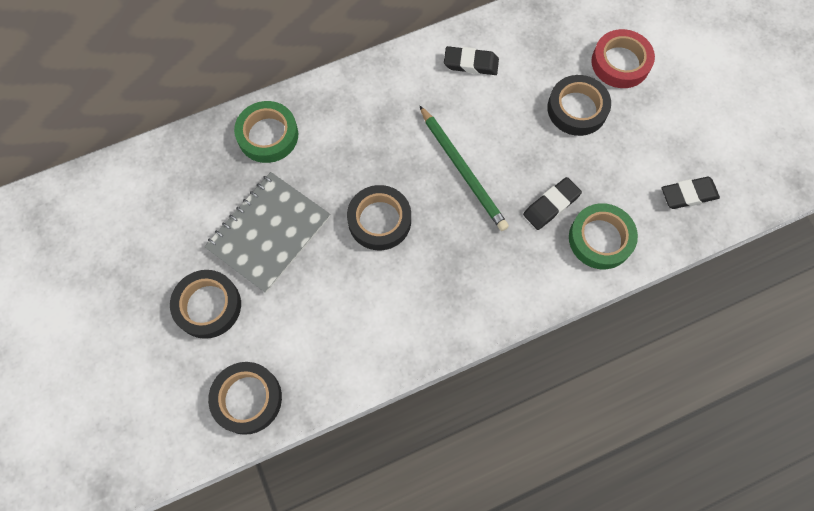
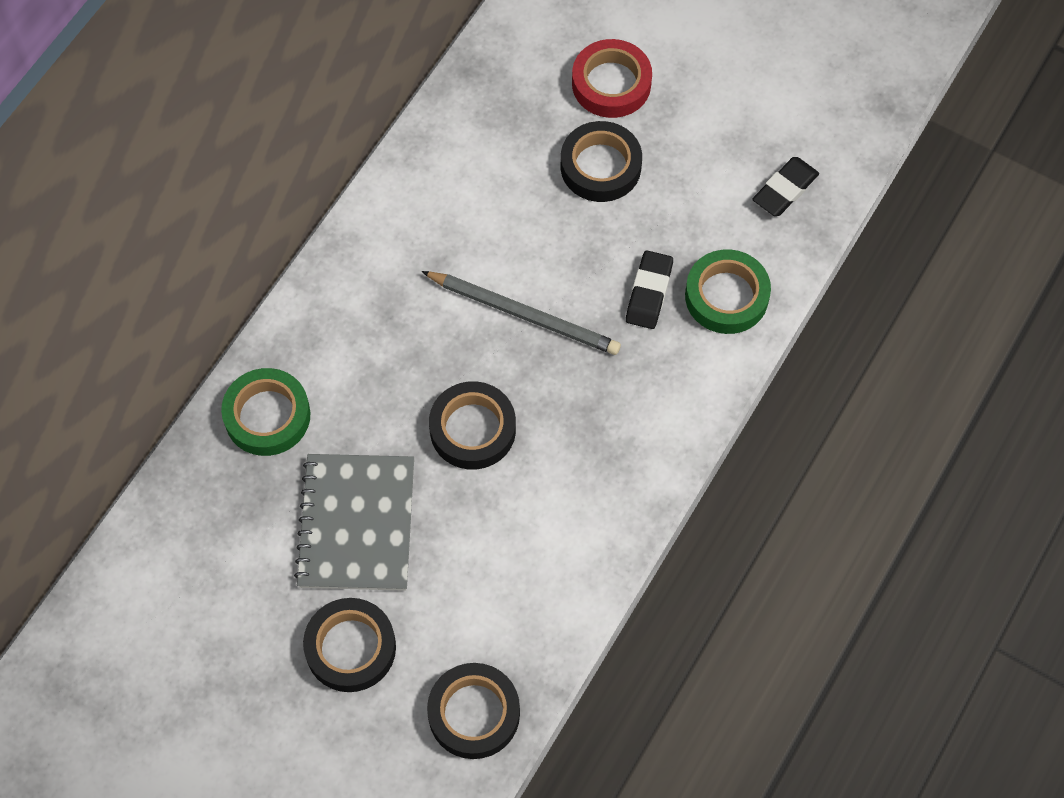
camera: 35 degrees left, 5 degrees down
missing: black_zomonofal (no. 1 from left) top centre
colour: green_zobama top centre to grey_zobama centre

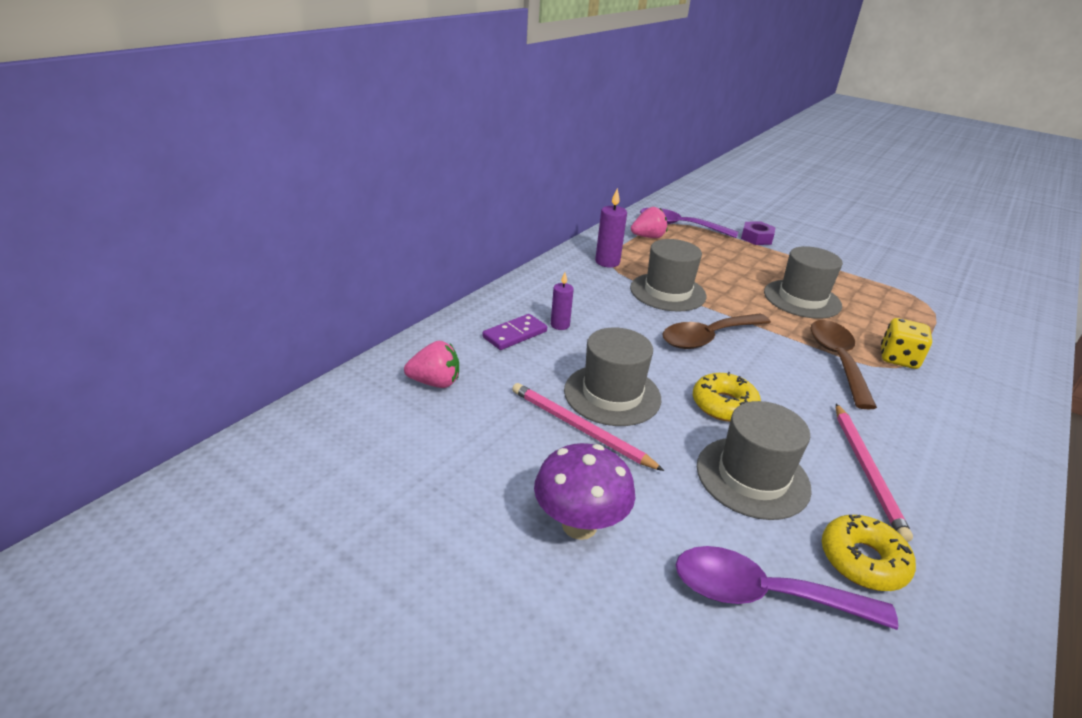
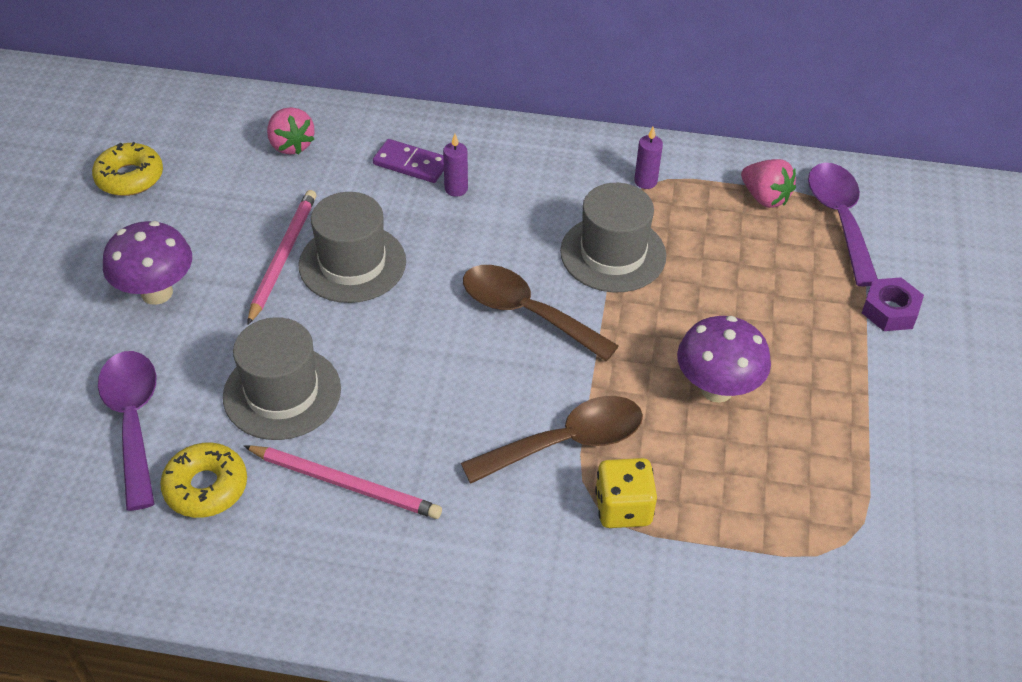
camera: 65 degrees right, 15 degrees up
relocated: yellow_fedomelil (no. 1 from left) middle right to top left
exchanged: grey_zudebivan (no. 4 from left) middle right to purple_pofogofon (no. 2 from left) middle right
spun: pink_zobama (no. 2 from left) middle right = bottom centre 135 degrees counterclockwise
size: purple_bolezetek (no. 2 from left) top centre = top centre x0.66

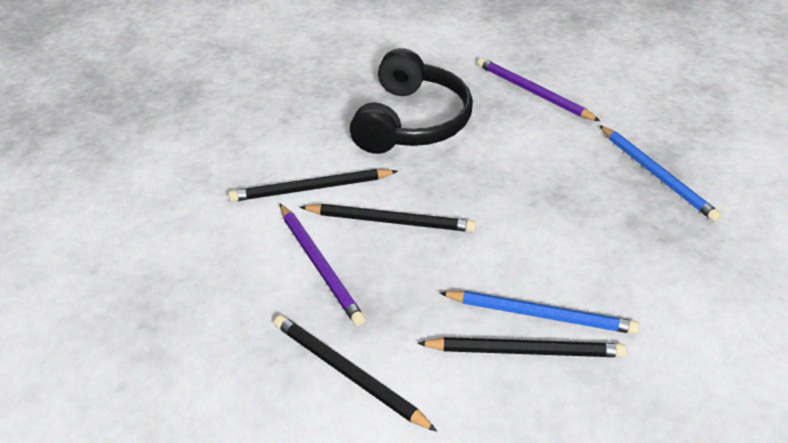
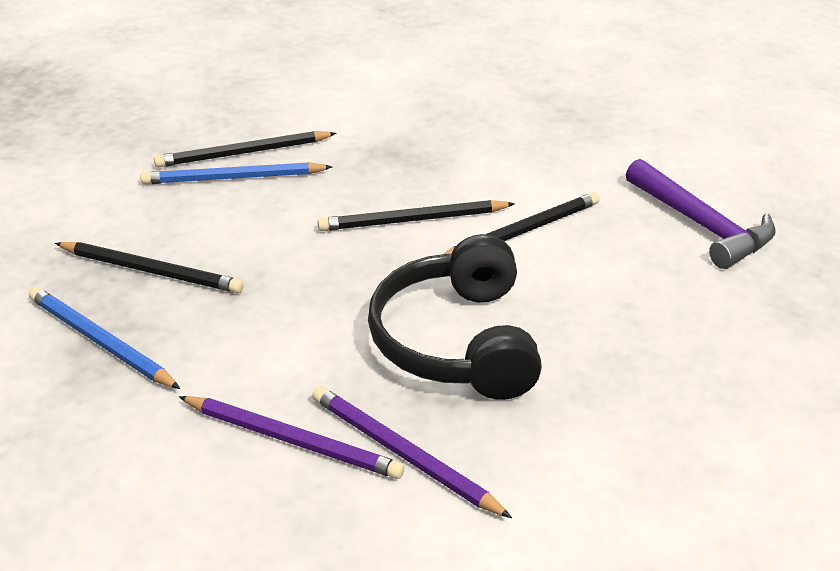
camera: 160 degrees right, 5 degrees down
appeared: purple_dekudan middle right
relocated: black_zobama (no. 2 from left in the first image) bottom centre to black_zobama (no. 1 from left) middle left; purple_zobama (no. 1 from left in the first image) centre to purple_zobama (no. 2 from left) bottom centre

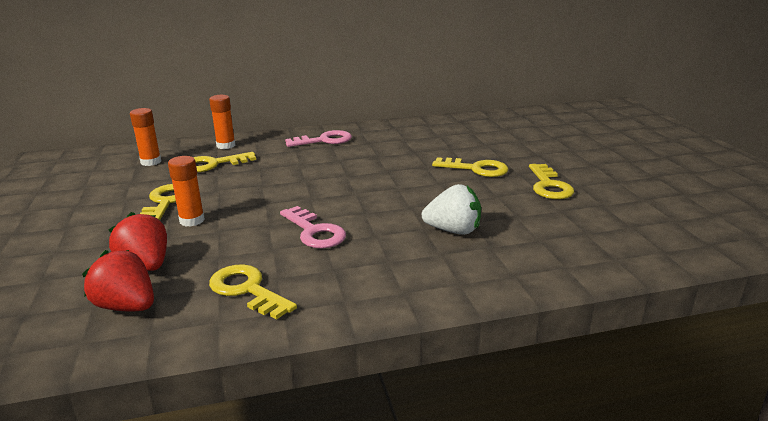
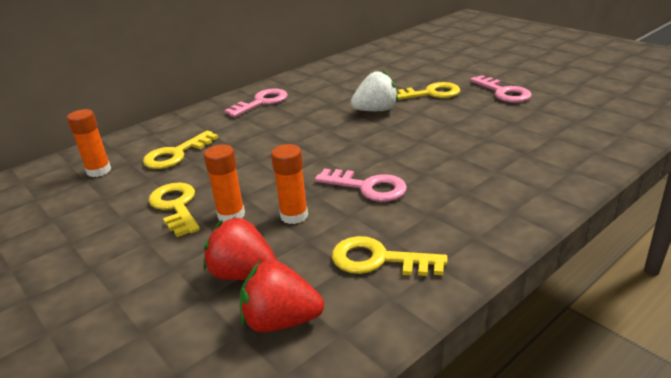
camera: 25 degrees left, 5 degrees up
relocated: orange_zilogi (no. 3 from left) top left to centre; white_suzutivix centre to top centre
colour: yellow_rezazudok (no. 5 from left) middle right to pink_rezazudok (no. 3 from left) top right

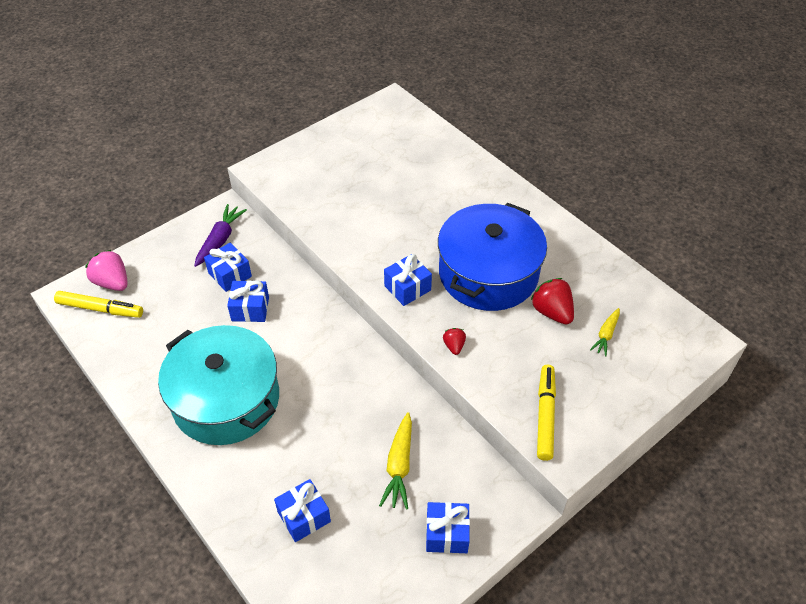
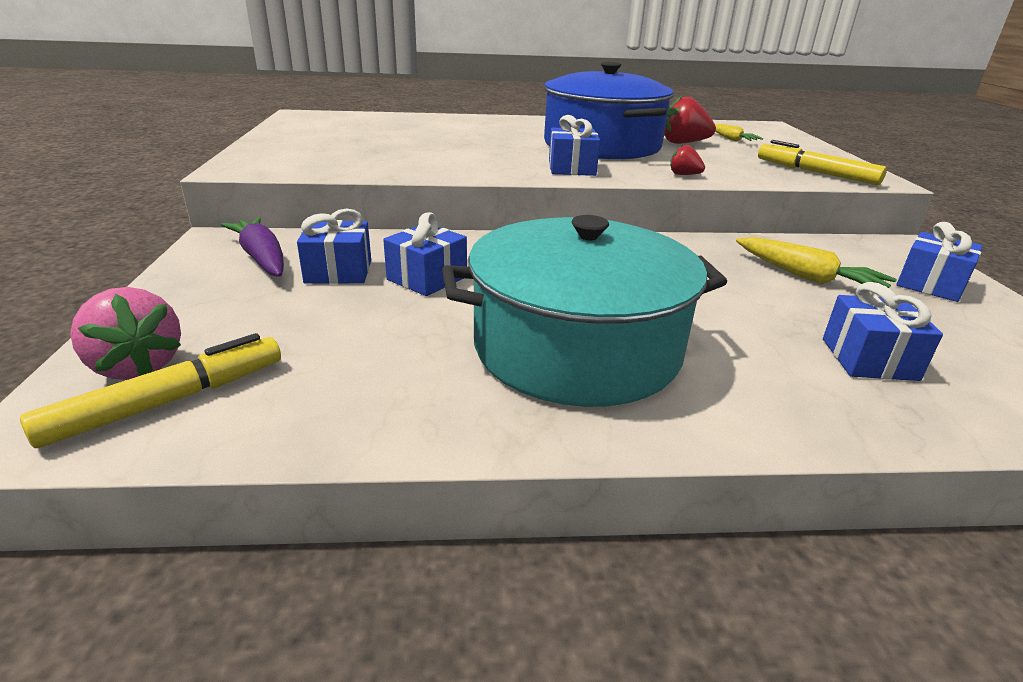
camera: 55 degrees left, 20 degrees down
spun: pink_suzutivix middle left = middle left 120 degrees counterclockwise

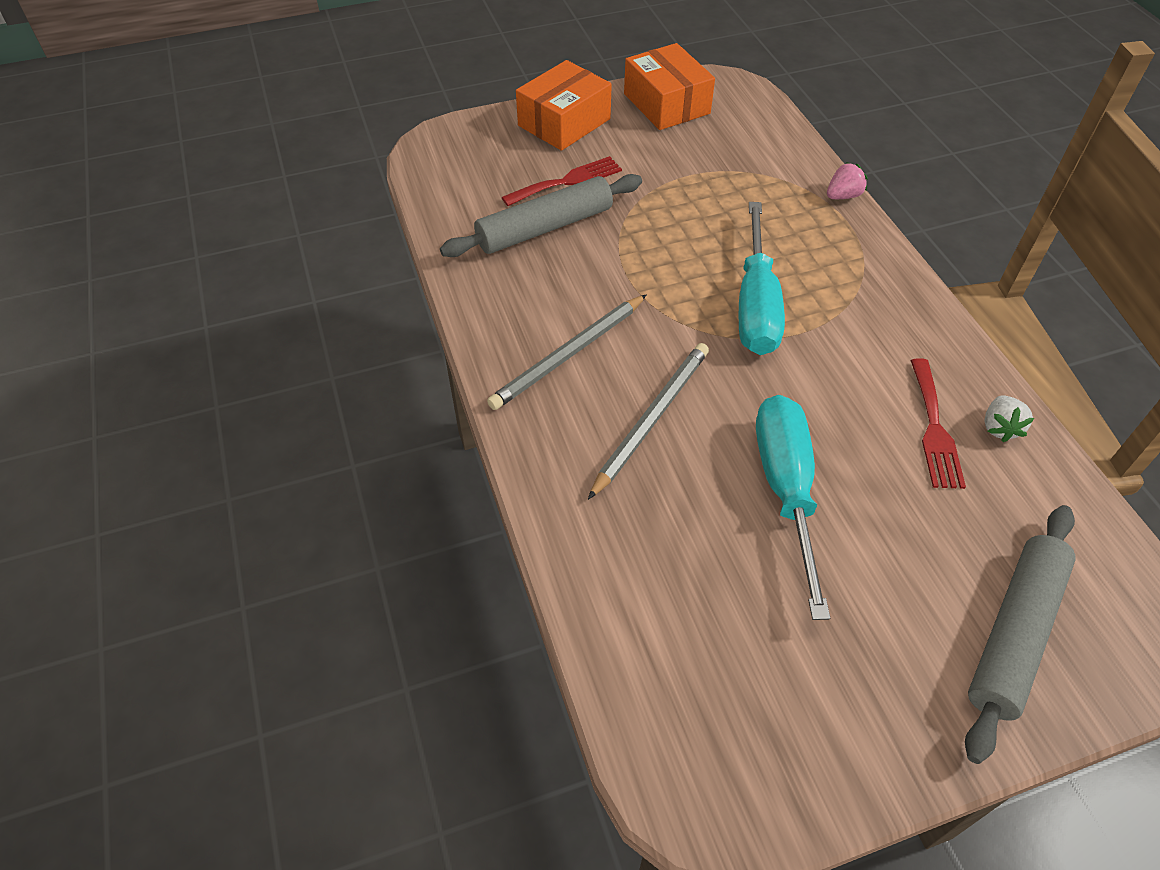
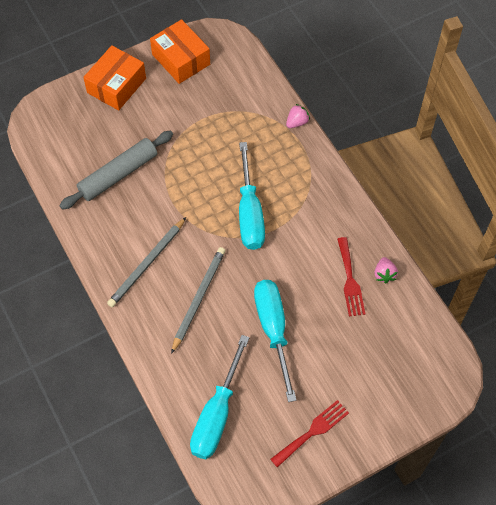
camera: 10 degrees left, 10 degrees up
missing: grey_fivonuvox (no. 2 from left) bottom right
appeared: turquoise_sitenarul (no. 1 from left) bottom centre
relocated: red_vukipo (no. 1 from left) top centre to bottom centre
colour: white_suzutivix middle right to pink_suzutivix (no. 2 from left) middle right

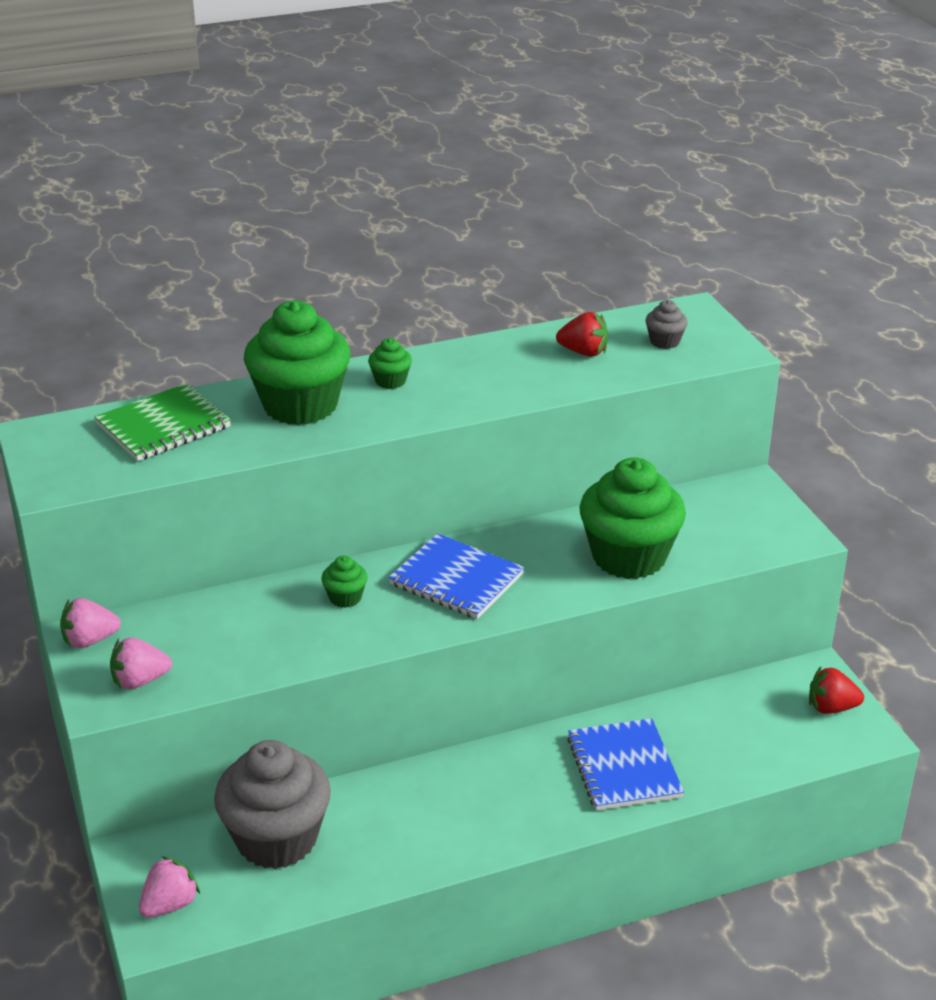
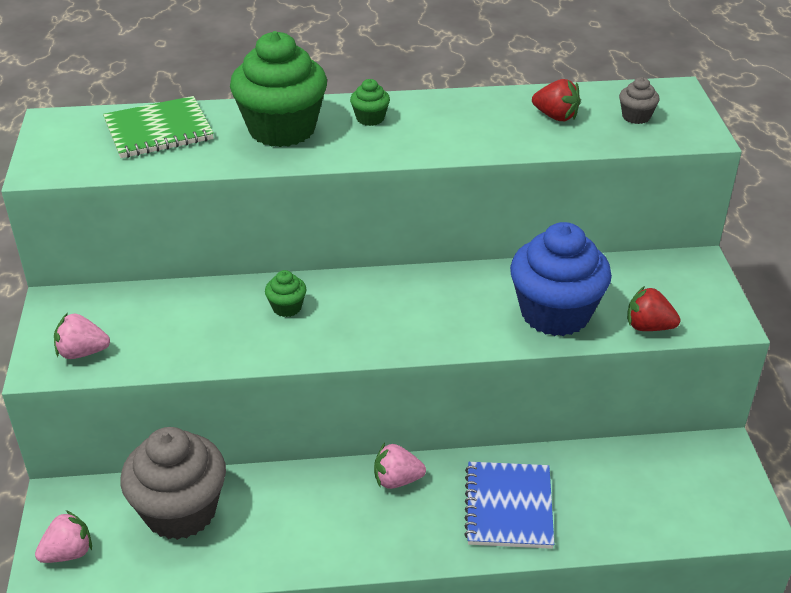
camera: 15 degrees right, 5 degrees up
missing: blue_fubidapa (no. 1 from left) centre
relocated: pink_suzutivix (no. 1 from left in the first image) middle left to pink_suzutivix (no. 3 from left) bottom centre; red_suzutivix (no. 2 from left) bottom right to middle right
colour: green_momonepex (no. 4 from left) middle right to blue_momonepex middle right

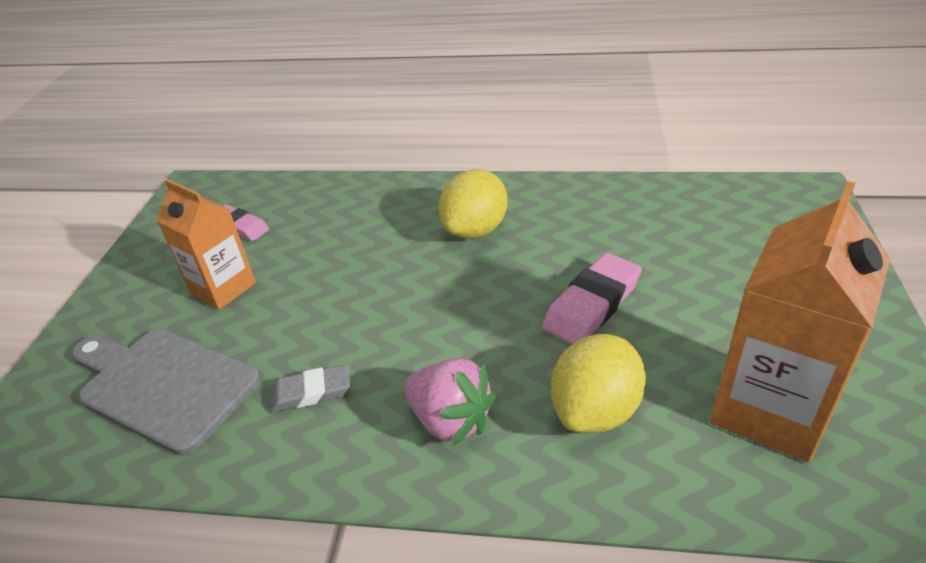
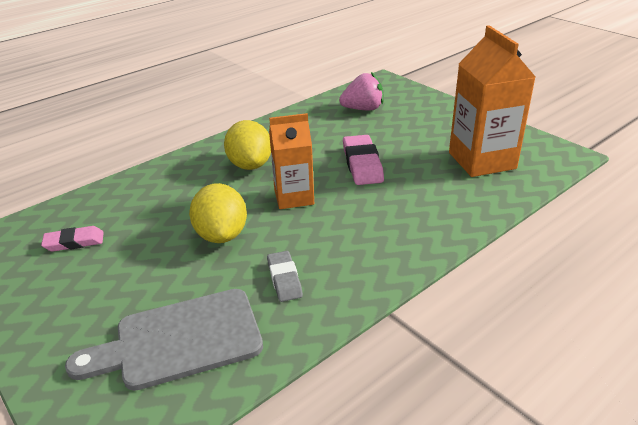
camera: 50 degrees left, 5 degrees down
relocated: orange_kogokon (no. 1 from left) middle left to centre; pink_suzutivix bottom centre to top centre; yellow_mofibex (no. 2 from left in the first image) bottom centre to yellow_mofibex (no. 1 from left) centre
spun: grey_zomonofal bottom centre = centre 45 degrees counterclockwise

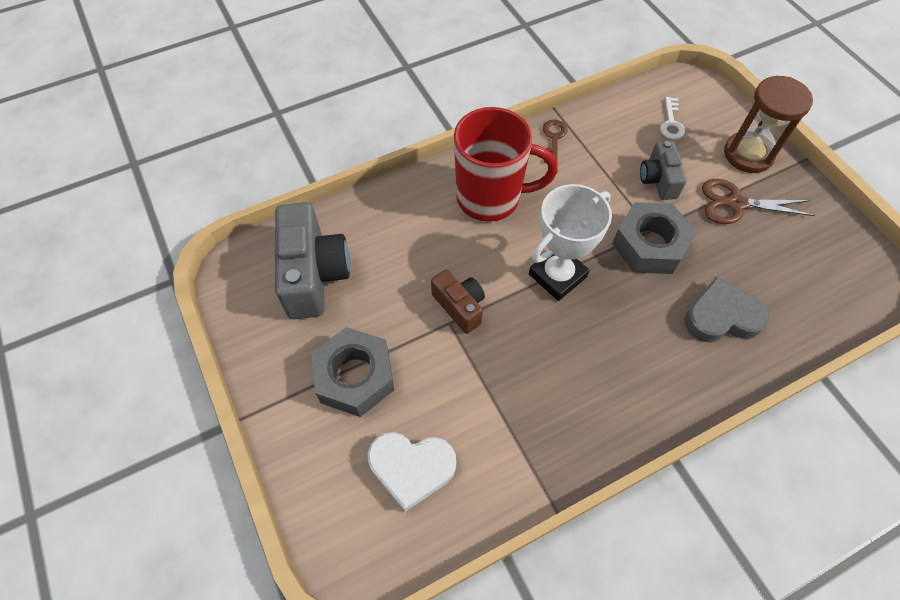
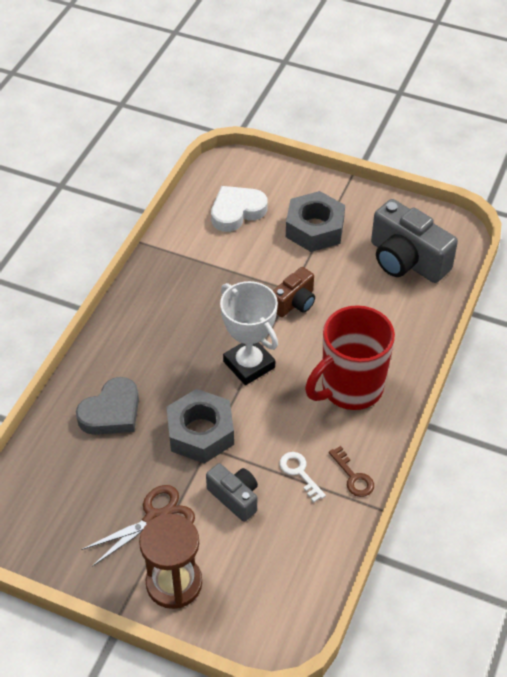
camera: 140 degrees right, 10 degrees down
relocated: white_rezazudok top right to bottom centre
spun: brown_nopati centre = centre 60 degrees counterclockwise; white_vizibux centre = centre 45 degrees counterclockwise

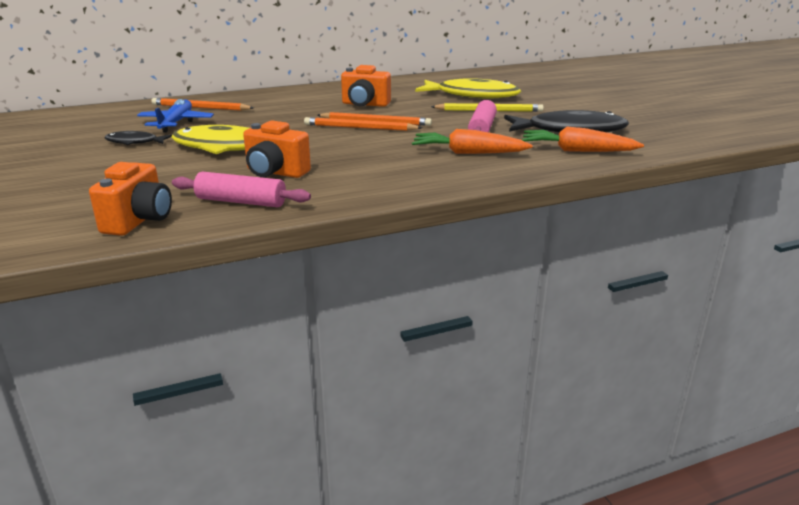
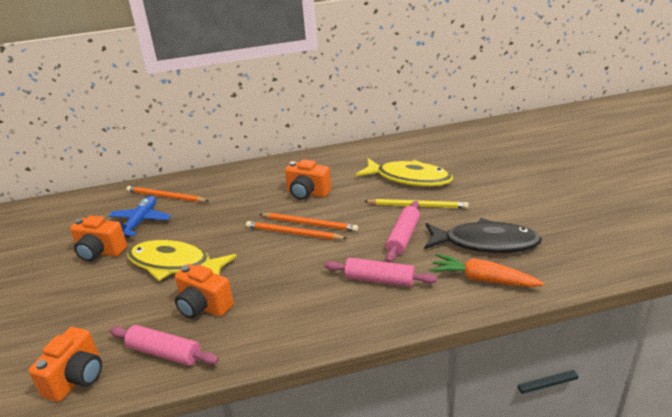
camera: 10 degrees right, 5 degrees up
exchanged: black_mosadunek (no. 1 from left) top left to orange_nopati (no. 2 from left) middle left; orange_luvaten (no. 1 from left) top centre to pink_fivonuvox (no. 2 from left) centre

